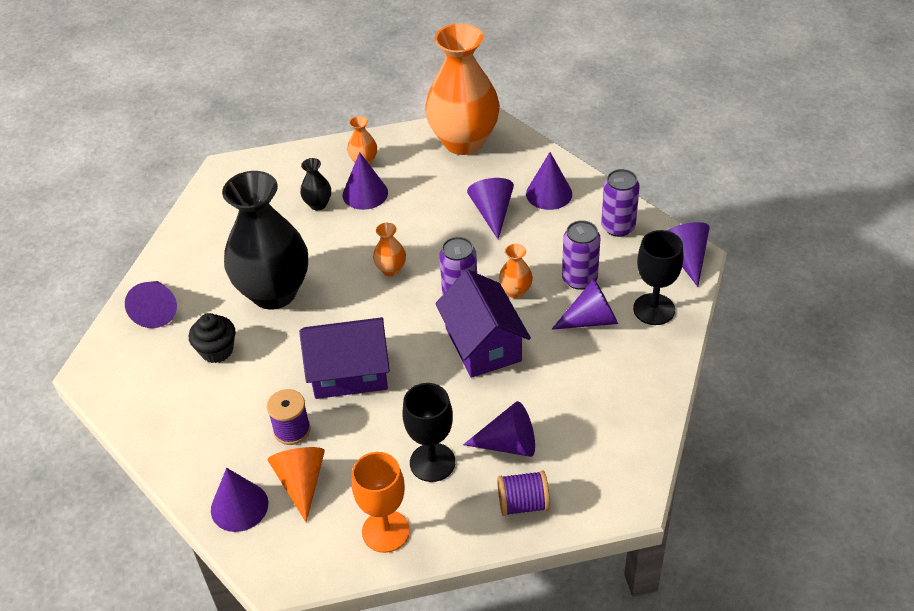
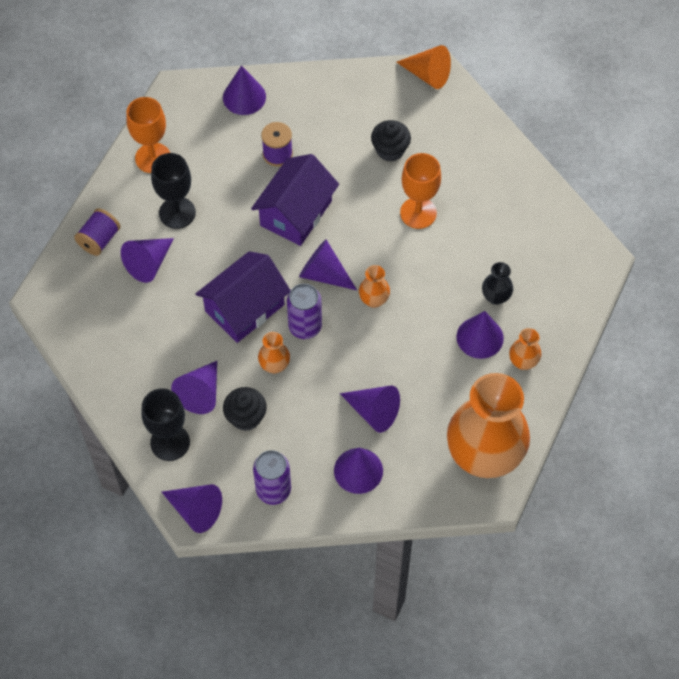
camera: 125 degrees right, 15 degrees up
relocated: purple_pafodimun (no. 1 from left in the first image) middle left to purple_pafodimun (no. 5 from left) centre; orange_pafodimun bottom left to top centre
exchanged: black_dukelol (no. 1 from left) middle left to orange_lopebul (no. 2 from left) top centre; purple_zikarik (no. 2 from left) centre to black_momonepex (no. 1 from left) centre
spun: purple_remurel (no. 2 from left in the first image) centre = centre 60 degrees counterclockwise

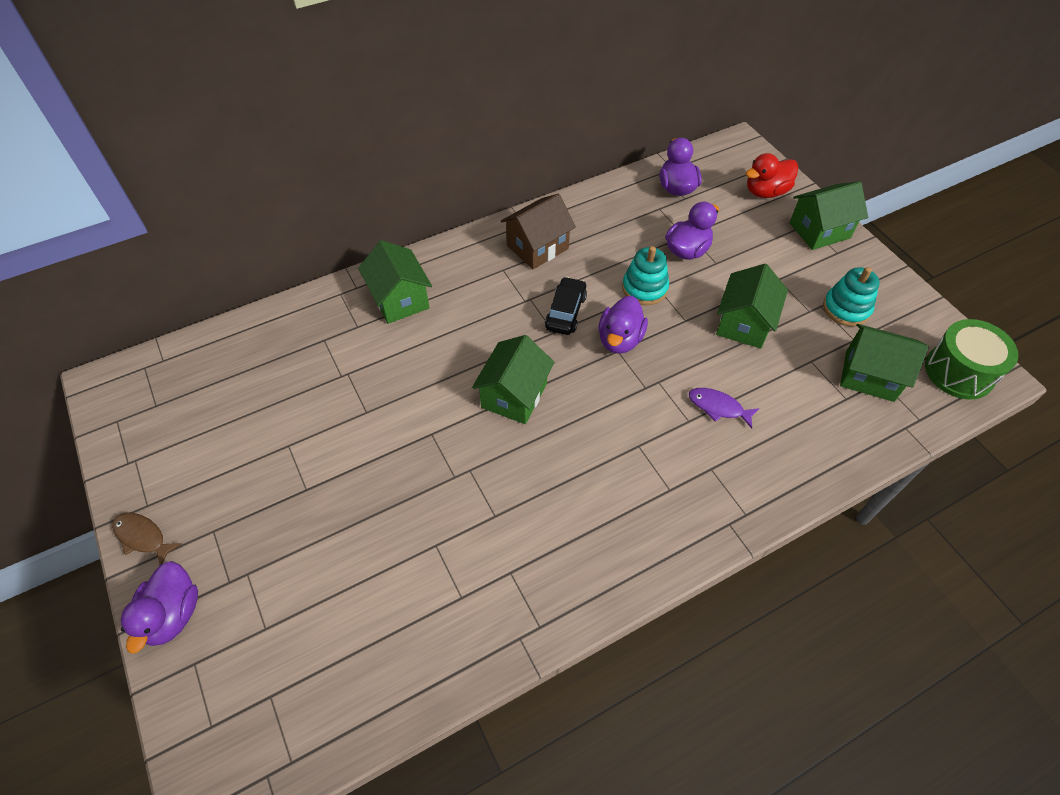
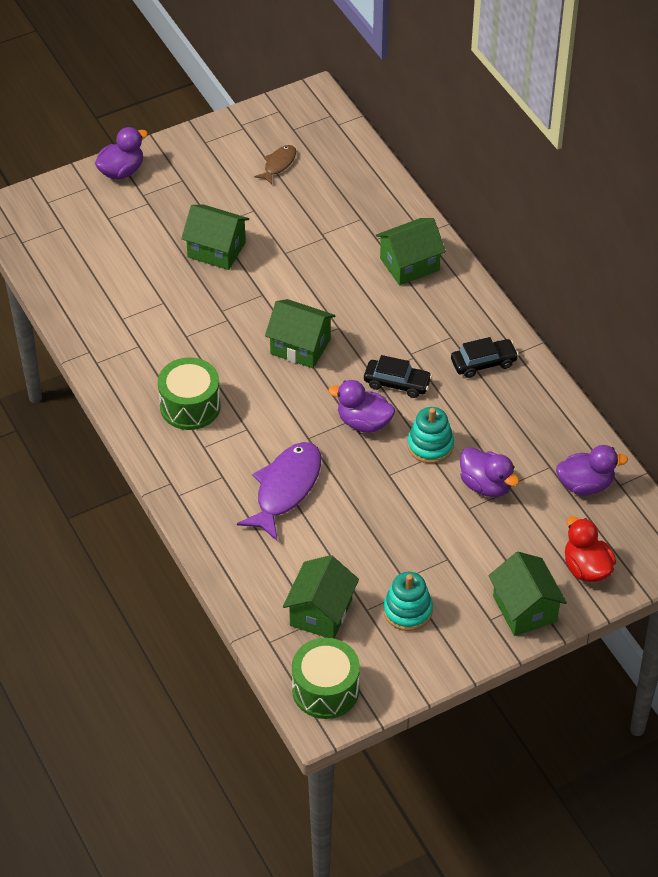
camera: 90 degrees right, 5 degrees down
appeared: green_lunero (no. 1 from left) middle left
relocated: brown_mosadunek bottom left to top centre; green_remurel (no. 3 from left in the first image) middle right to green_remurel (no. 1 from left) top left
exchanged: brown_remurel top centre to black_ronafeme (no. 2 from left) middle right
spun: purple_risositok (no. 1 from left) bottom left = top left 135 degrees clockwise
size: purple_mosadunek middle right = centre x1.91

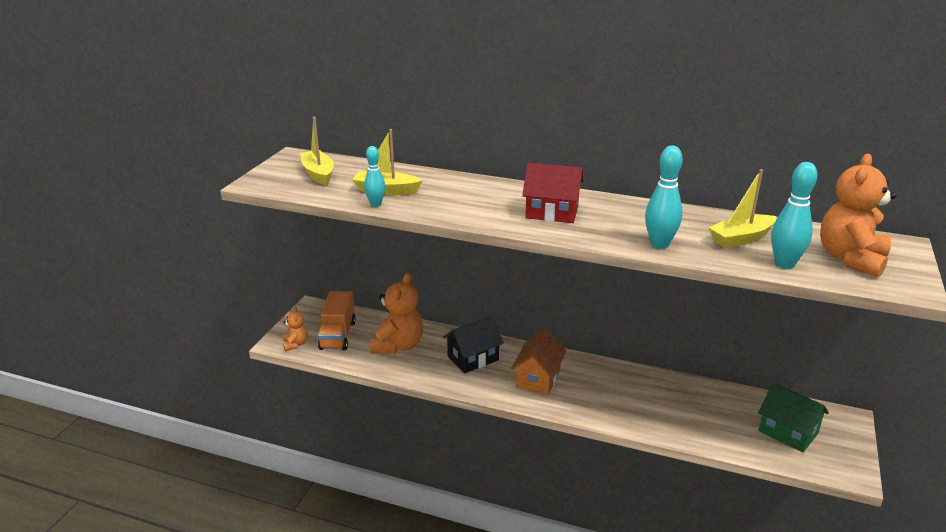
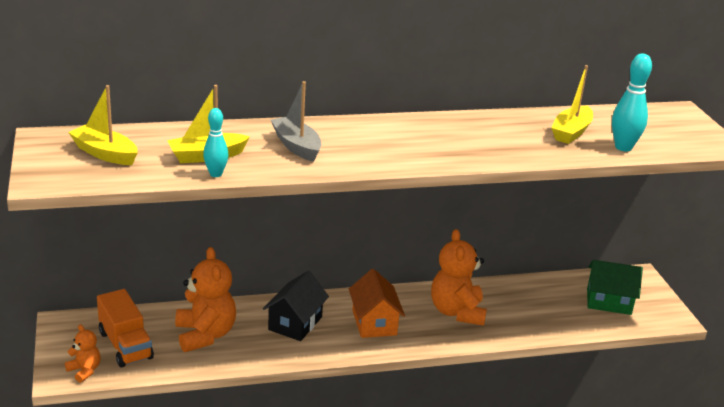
camera: 35 degrees left, 0 degrees up
missing: red_remurel centre; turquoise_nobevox (no. 2 from left) middle right
appeared: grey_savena top centre
relocated: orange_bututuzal (no. 3 from left) middle right to bottom centre

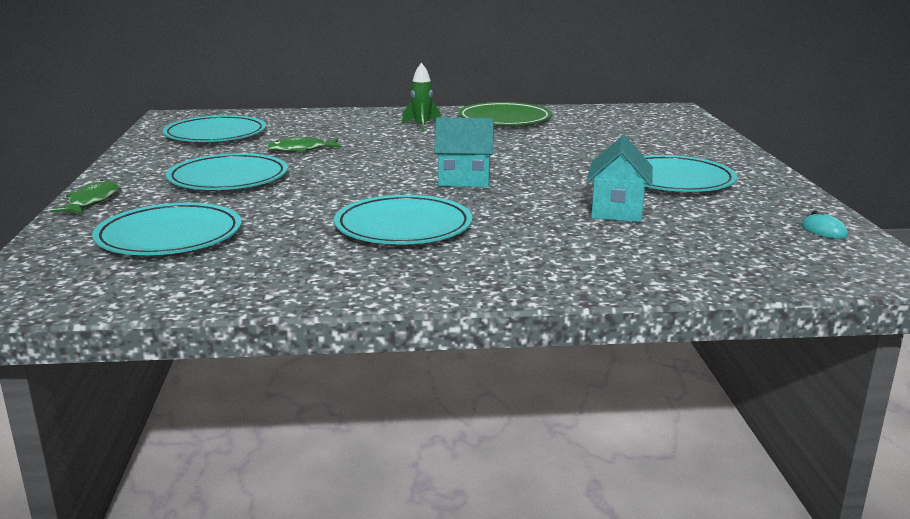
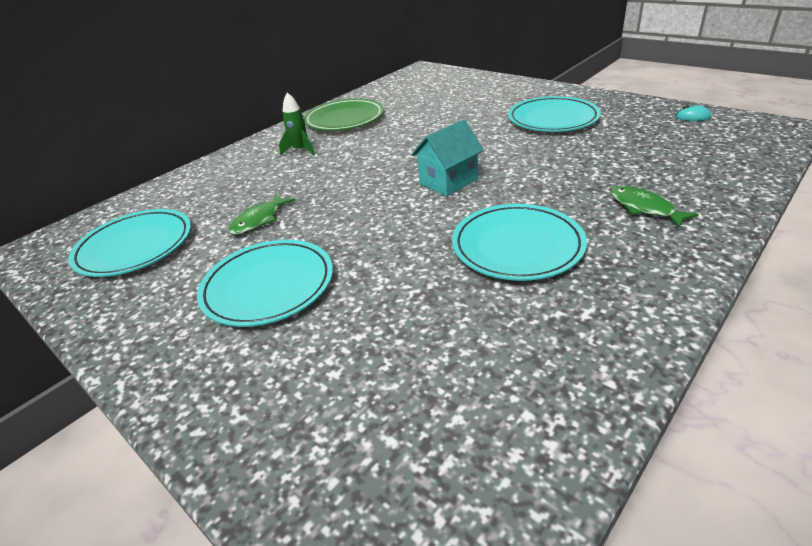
camera: 40 degrees left, 15 degrees up
missing: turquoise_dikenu (no. 1 from left) middle left; turquoise_remurel (no. 2 from left) middle right
relocated: green_mosadunek (no. 1 from left in the first image) middle left to green_mosadunek (no. 2 from left) middle right

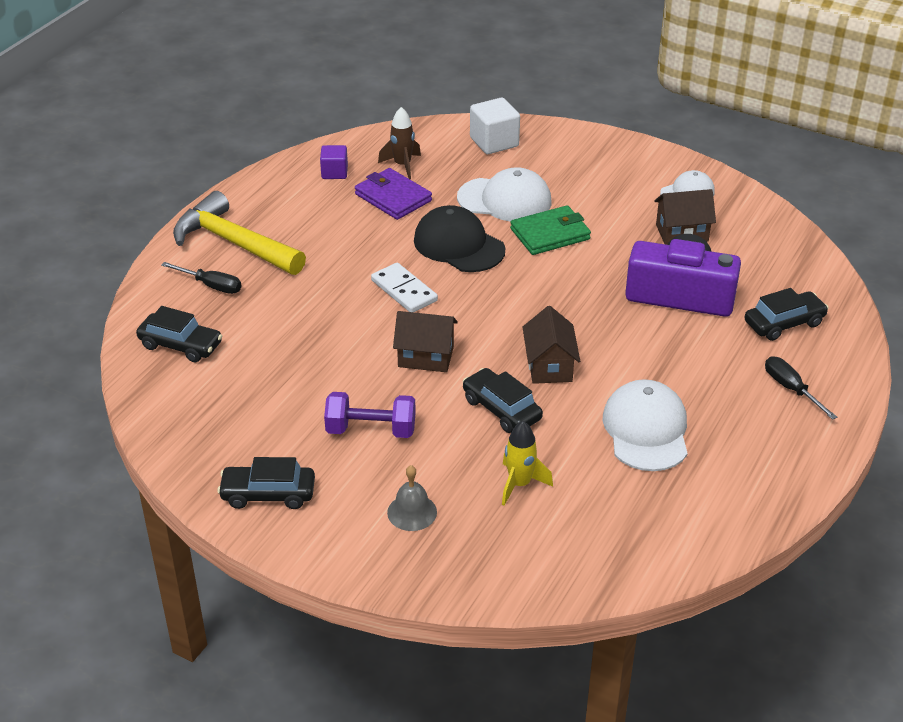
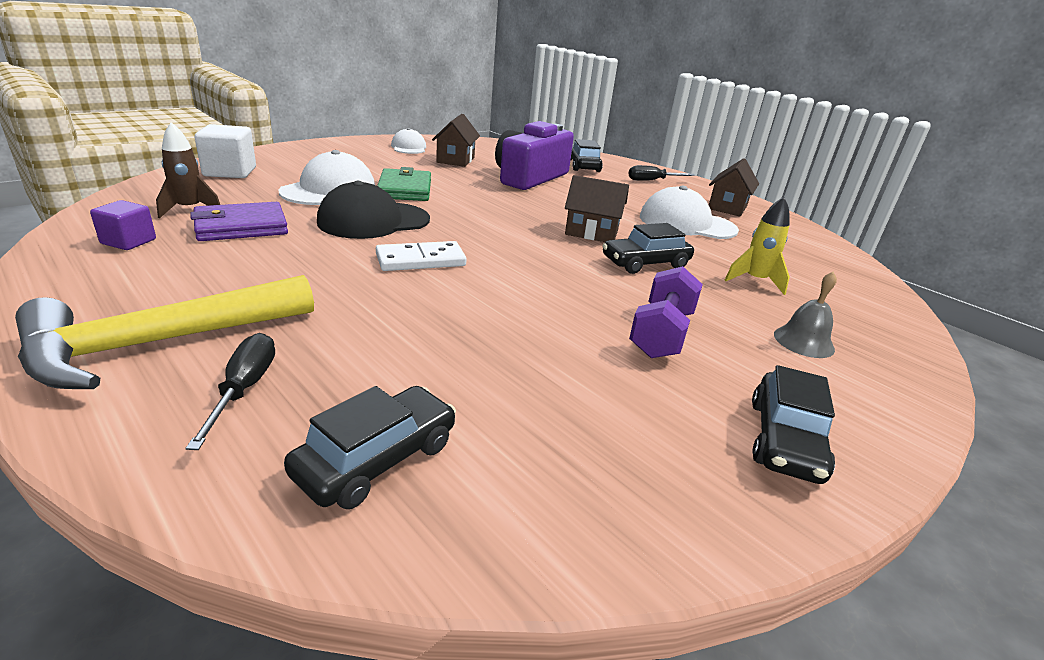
camera: 75 degrees left, 10 degrees down
relocated: brown_remurel (no. 1 from left in the first image) centre to brown_remurel (no. 3 from left) top right
spun: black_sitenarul (no. 1 from left) middle left = middle left 45 degrees counterclockwise

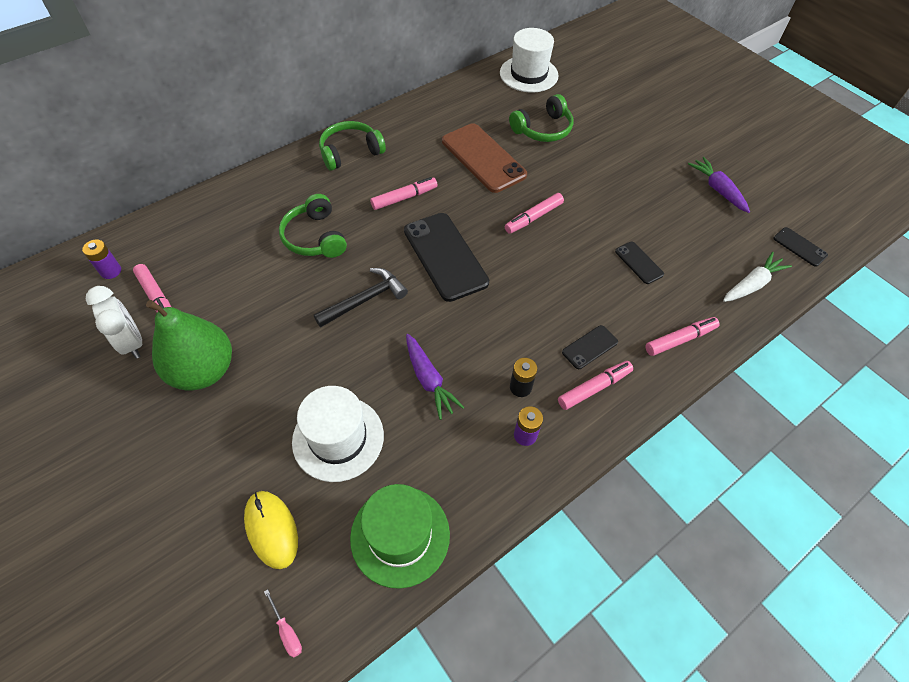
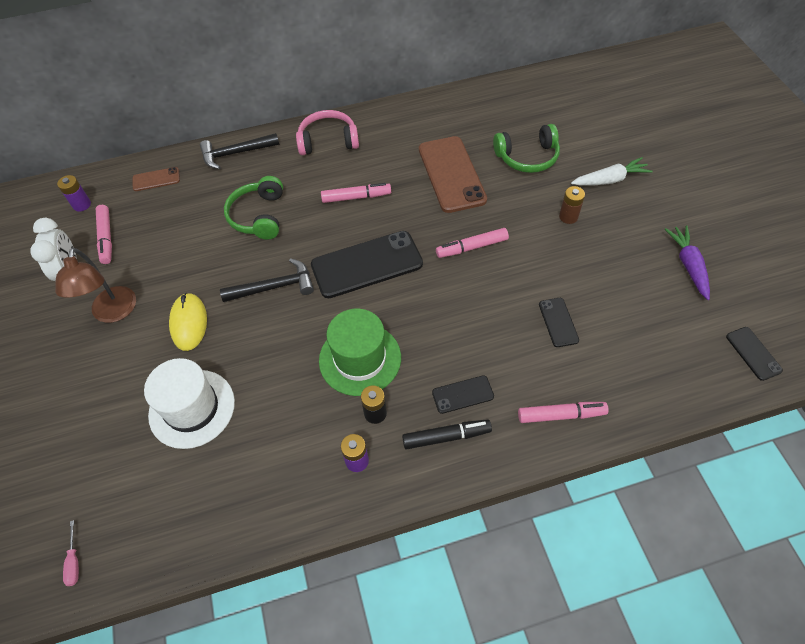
camera: 25 degrees right, 0 degrees up
missing: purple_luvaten (no. 1 from left) centre; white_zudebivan (no. 2 from left) top centre
appeared: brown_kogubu (no. 1 from left) top left; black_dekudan (no. 1 from left) top left; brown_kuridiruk top right
relocated: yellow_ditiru bottom left to middle left; green_zudebivan bottom centre to centre; white_luvaten middle right to top right
exchanged: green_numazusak middle left to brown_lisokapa middle left
colour: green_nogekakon (no. 2 from left) top centre to pink_nogekakon top centre; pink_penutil (no. 4 from left) centre to black_penutil bottom centre
spun: black_kogubu (no. 1 from left) centre = centre 75 degrees clockwise

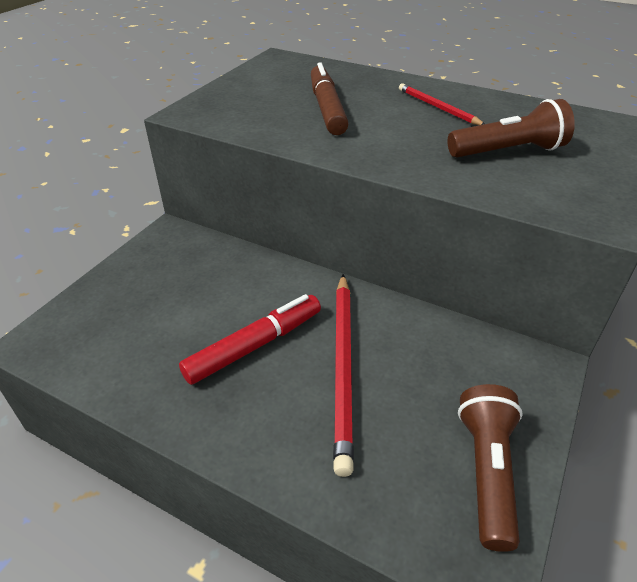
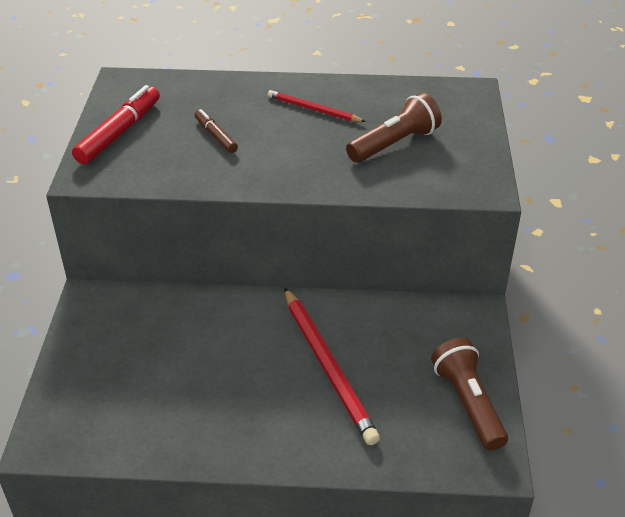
camera: 25 degrees left, 0 degrees up
relocated: red_penutil centre to top left
size: brown_penutil top centre = top centre x0.58

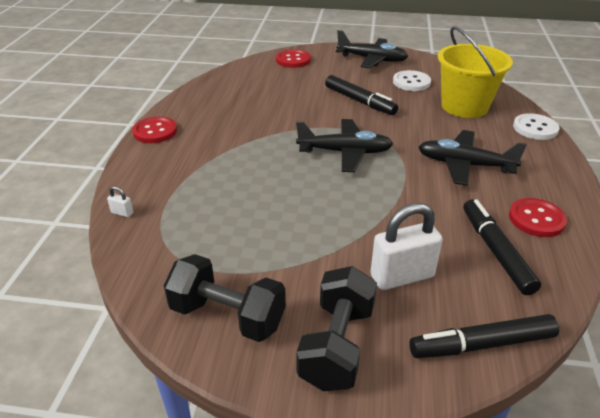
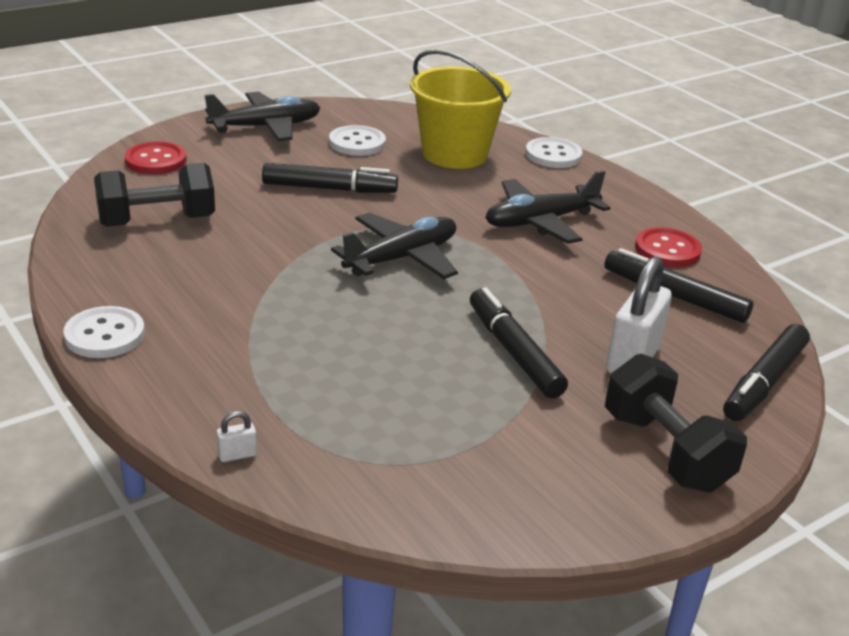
camera: 45 degrees left, 5 degrees down
appeared: black_penutil (no. 2 from left) centre
relocated: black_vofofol (no. 1 from left) bottom centre to top left
colour: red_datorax (no. 1 from left) top left to white_datorax (no. 1 from left) middle left

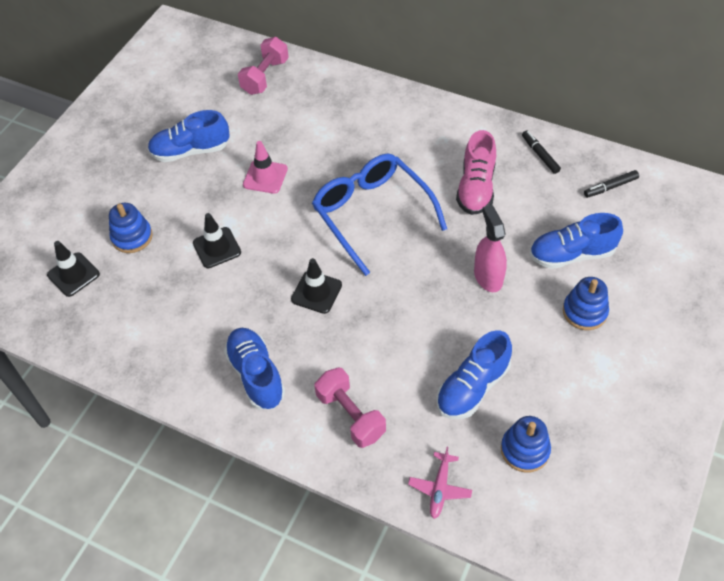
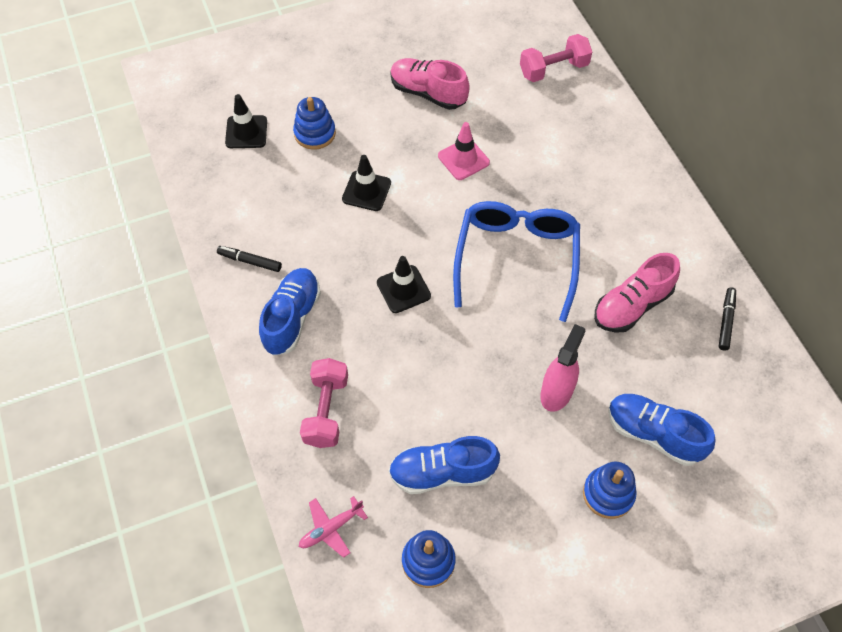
camera: 40 degrees right, 5 degrees up
relocated: black_penutil (no. 2 from left in the first image) top right to black_penutil (no. 1 from left) middle left
colour: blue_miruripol (no. 1 from left) top left to pink_miruripol (no. 1 from left) top centre

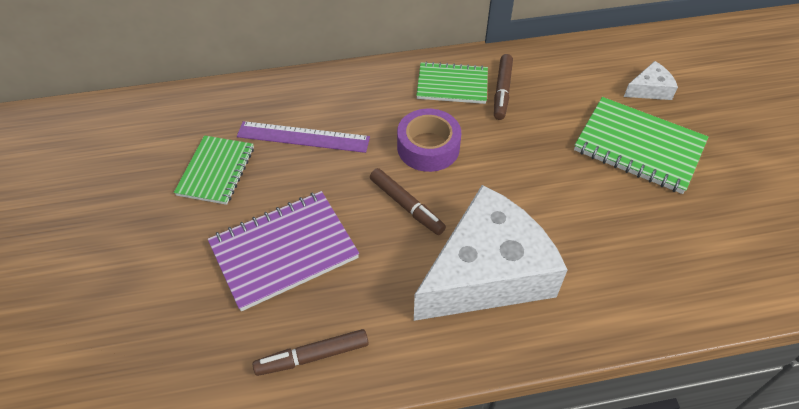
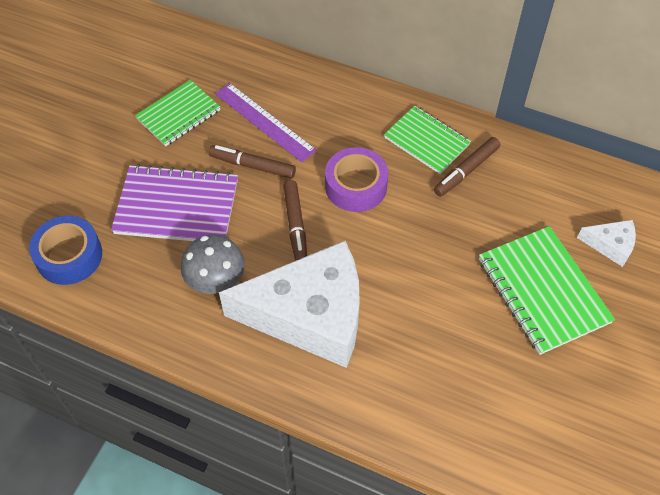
camera: 35 degrees right, 5 degrees up
appeared: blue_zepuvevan middle left; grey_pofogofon middle left
relocated: brown_penutil (no. 1 from left) bottom centre to top centre

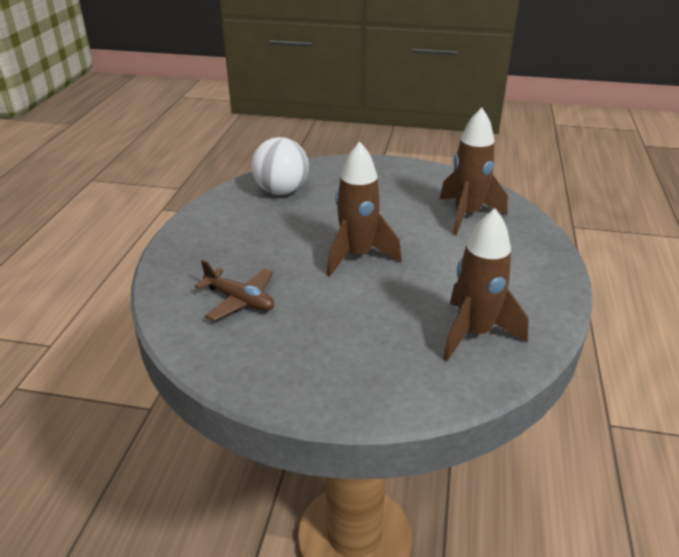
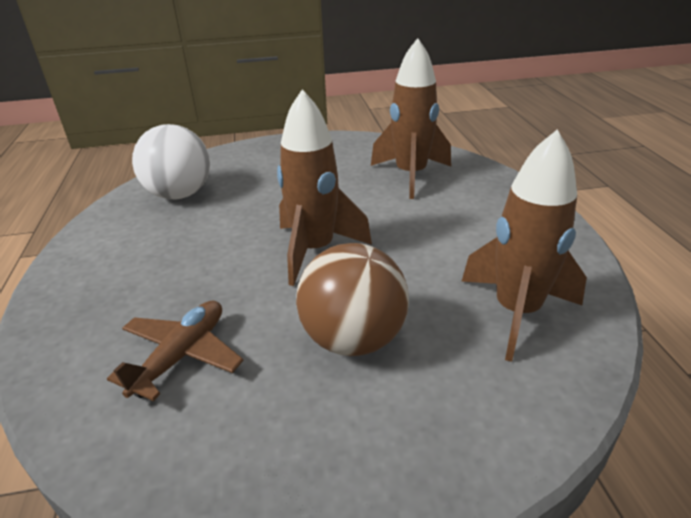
camera: 20 degrees left, 0 degrees up
appeared: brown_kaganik centre
spun: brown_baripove centre = bottom left 75 degrees counterclockwise

